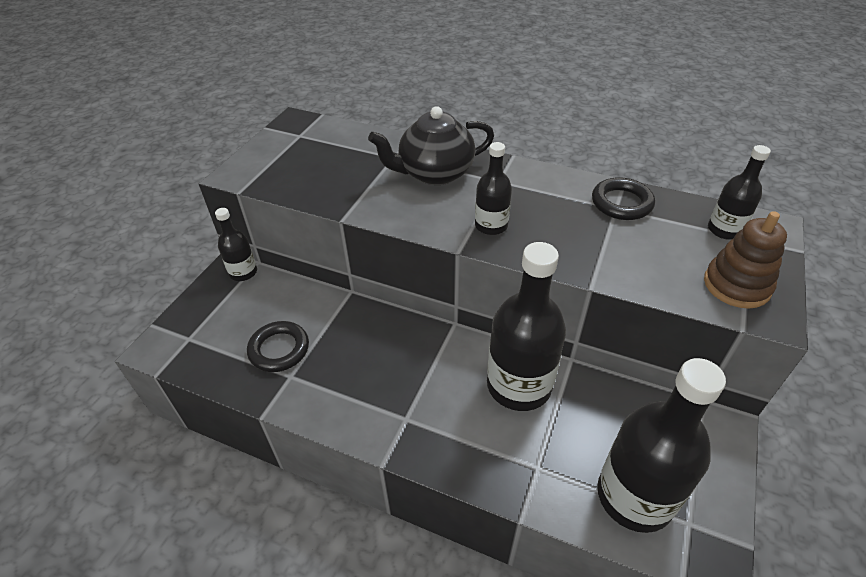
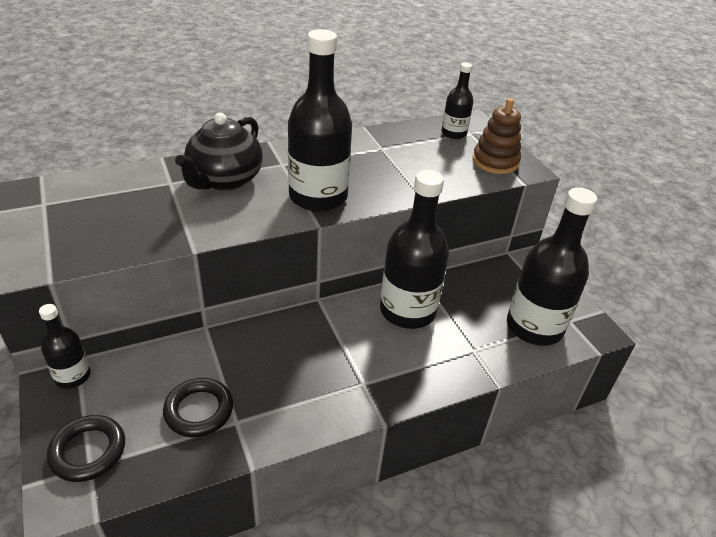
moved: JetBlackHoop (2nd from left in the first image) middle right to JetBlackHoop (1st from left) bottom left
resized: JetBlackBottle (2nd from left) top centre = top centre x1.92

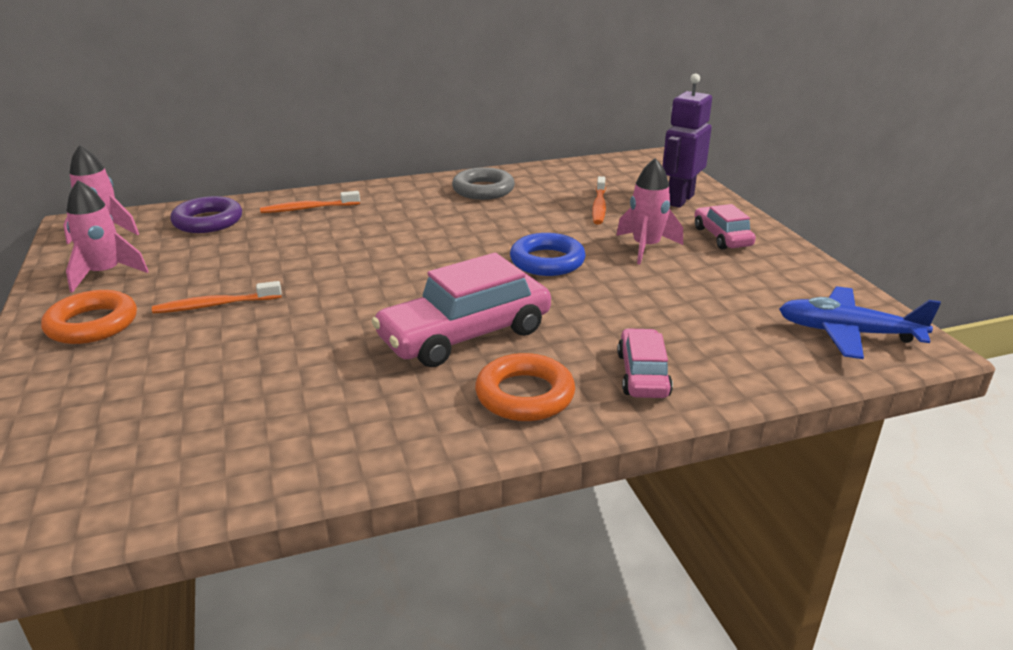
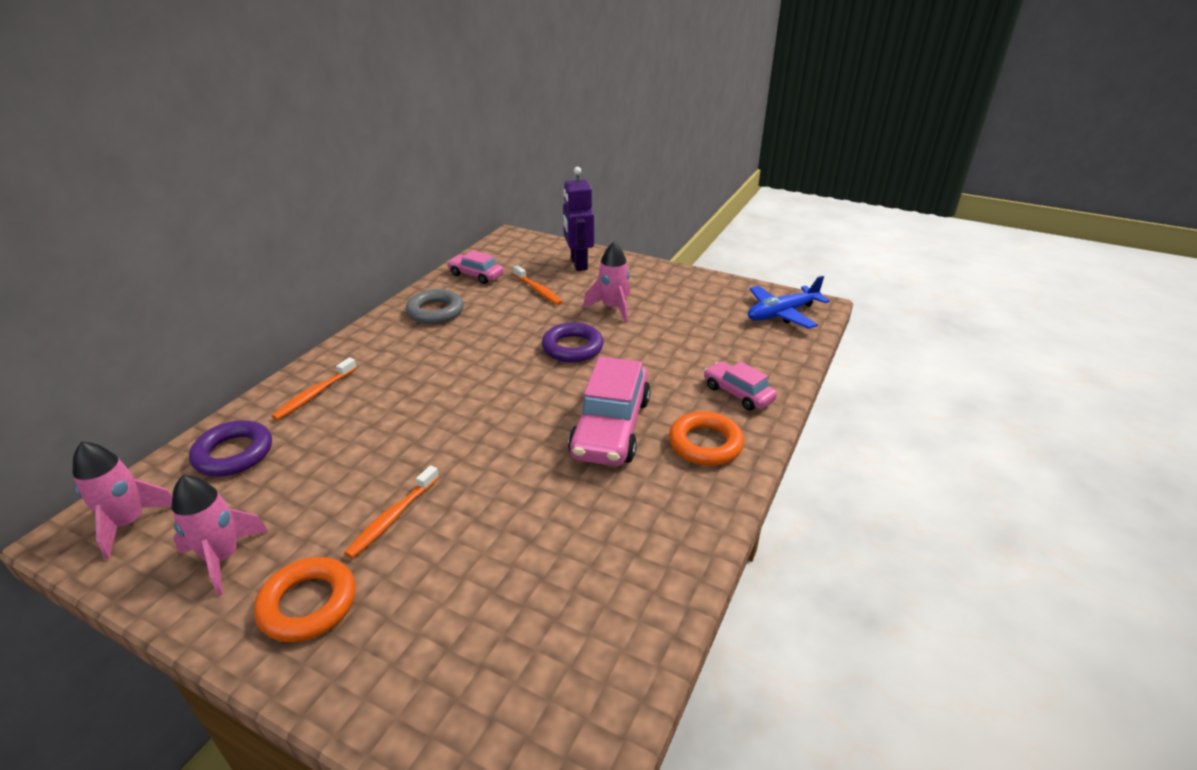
moved: PinkToyCar (3rd from left in the first image) middle right to PinkToyCar (1st from left) centre
recoloured: CobaltHoop centre to RoyalPurpleHoop (2nd from left) centre

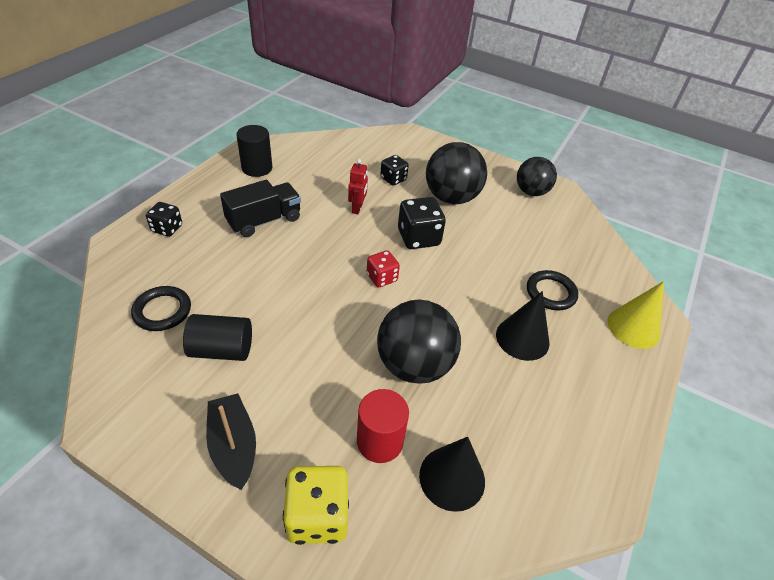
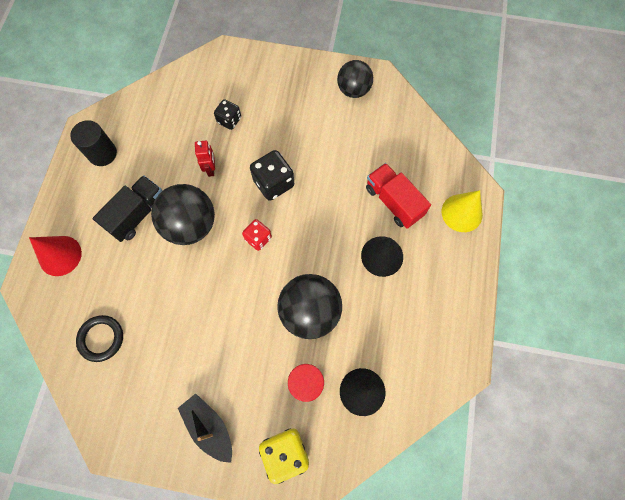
removed: JetBlackCylinder (1st from left) middle left
moved: JetBlackBall (2nd from left in the first image) top centre to JetBlackBall (1st from left) middle left
replaced: JetBlackDice (1st from left) middle left to CrimsonSolidCone middle left; JetBlackHoop (2nd from left) middle right to CrimsonLorry centre

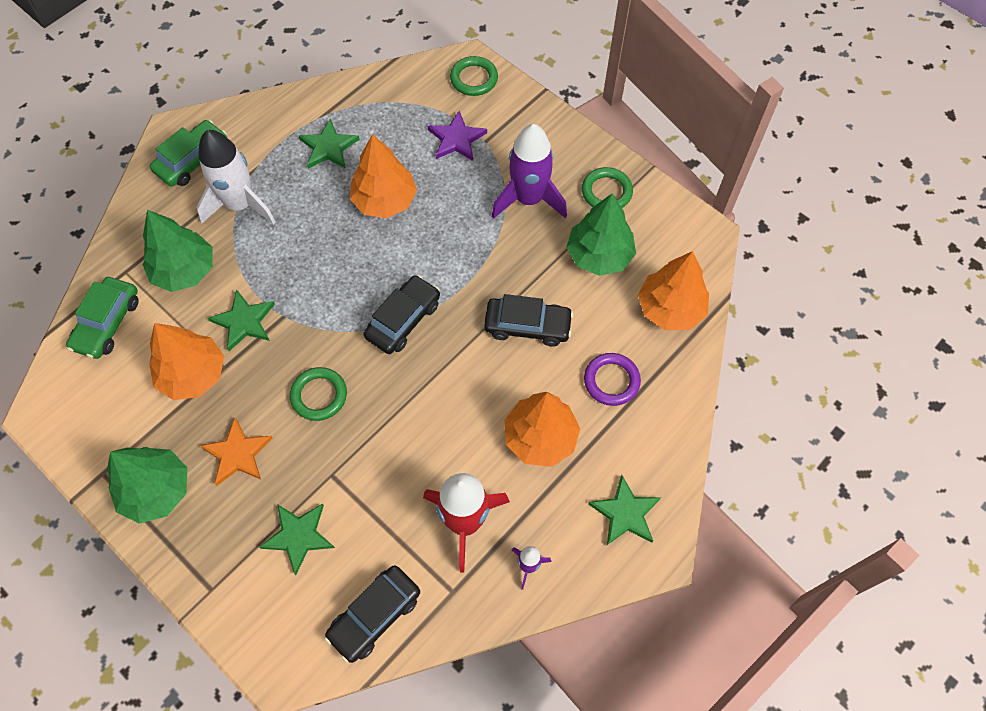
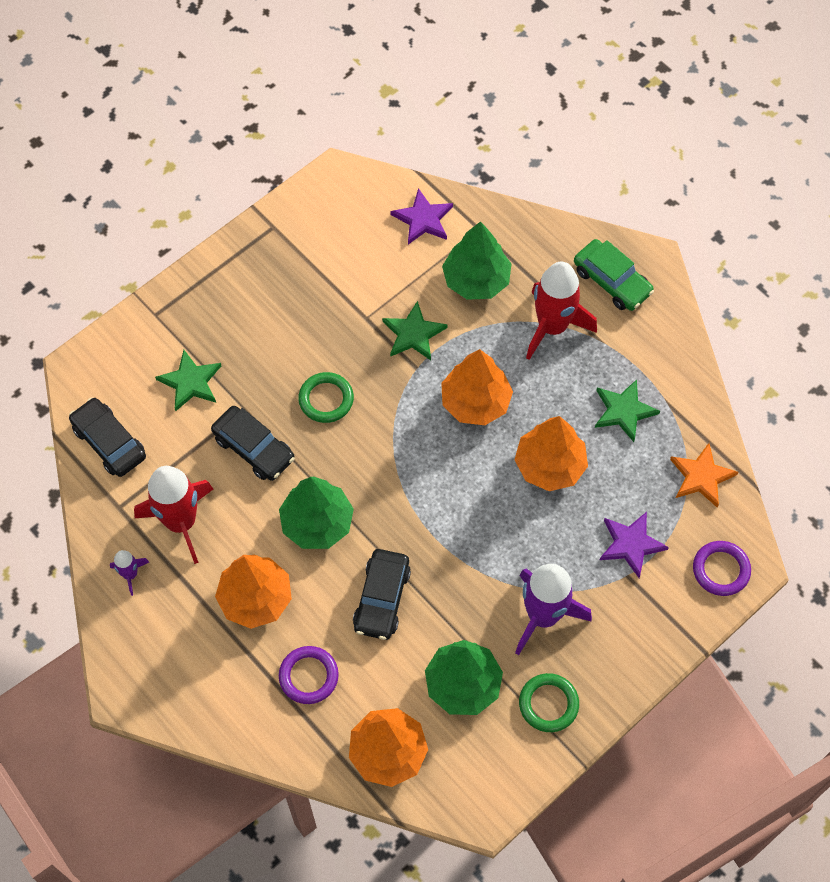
removed: GreenFivePointedStar (4th from left) bottom centre
moved: JetBlackToyCar (2nd from left) centre to middle left; OrangeTree (1st from left in the first image) middle left to OrangeTree (3rd from left) centre; OrangeFivePointedStar middle left to middle right; GreenTree (1st from left) bottom left to centre
replaced: GreenToyCar (1st from left) middle left to RoyalPurpleFivePointedStar (1st from left) top centre
recoloured: GreenHoop (2nd from left) top centre to RoyalPurpleHoop (2nd from left) middle right; PureWhiteRocket top left to CrimsonRocket (2nd from left) middle right

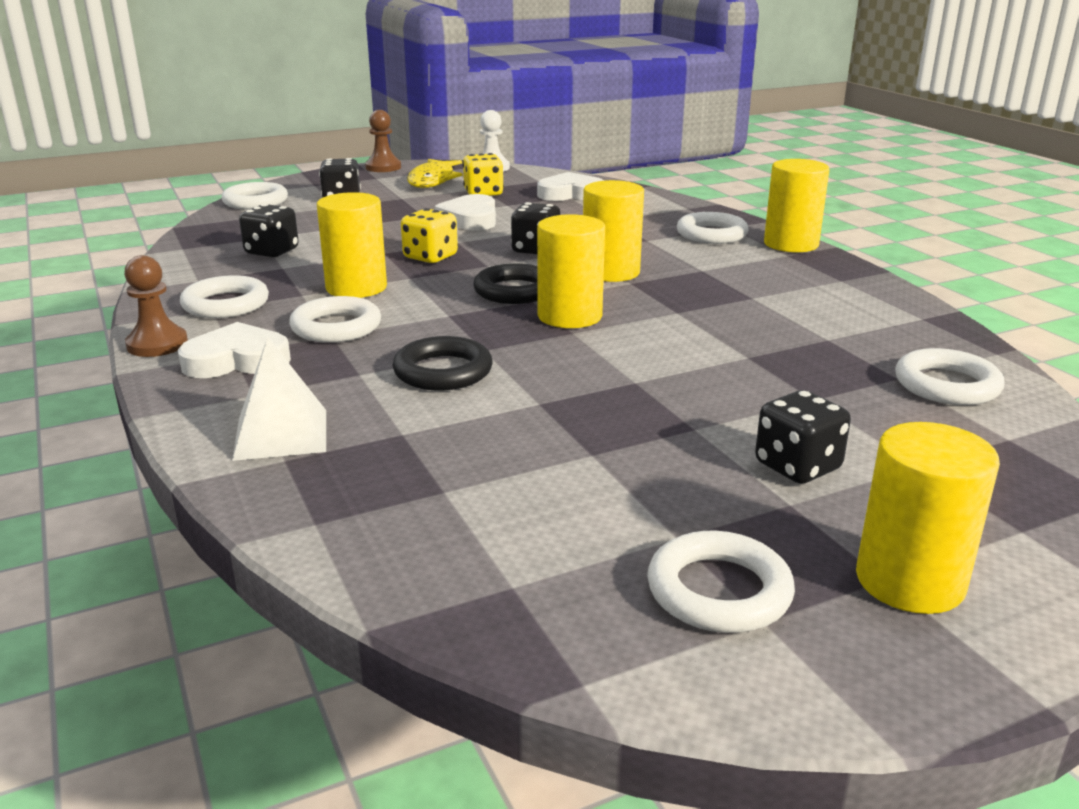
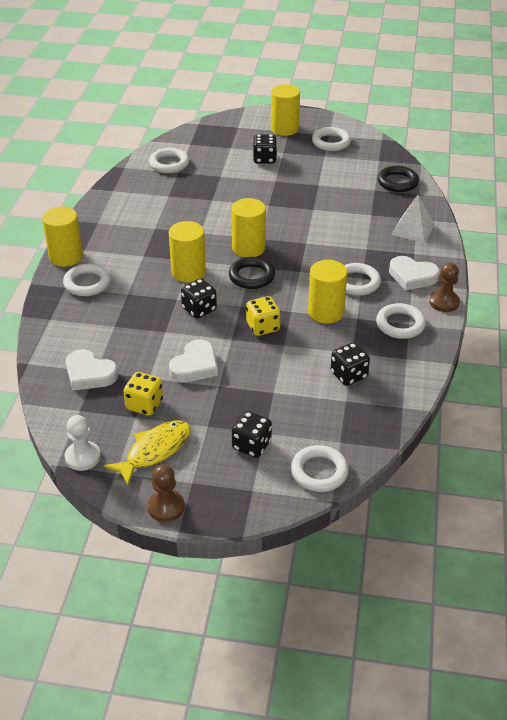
moved: JetBlackHoop (1st from left in the first image) centre to JetBlackHoop (2nd from left) top right

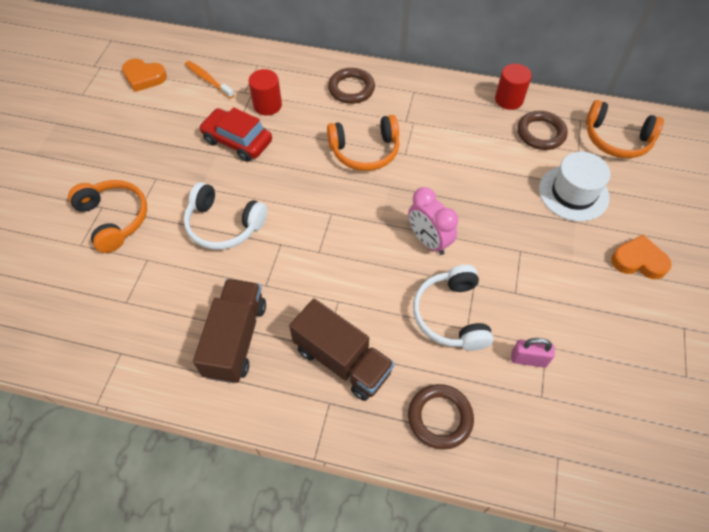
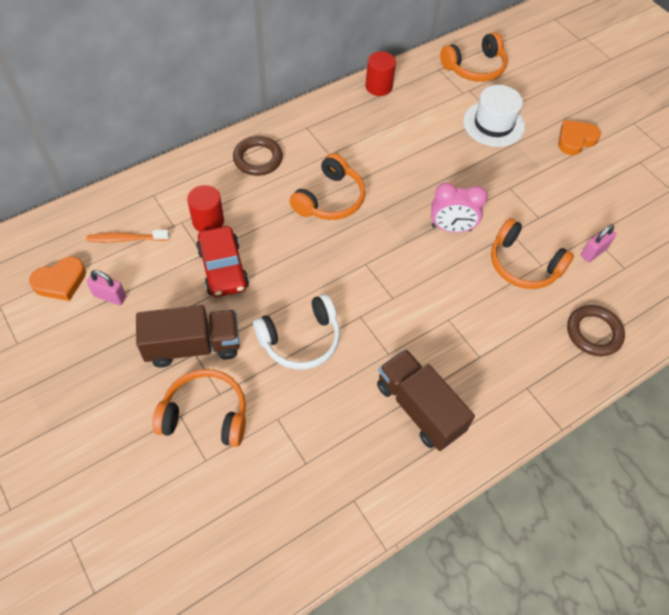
removed: DarkBrownHoop (3rd from left) top right
added: PinkSmallLock (1st from left) middle left
moved: DarkBrownLorry (2nd from left in the first image) centre to DarkBrownLorry (1st from left) middle left
recoloured: PureWhiteHeadset (2nd from left) centre to OrangeHeadset (4th from left) middle right
turned: CrimsonToyCar top left = middle left 90 degrees counterclockwise

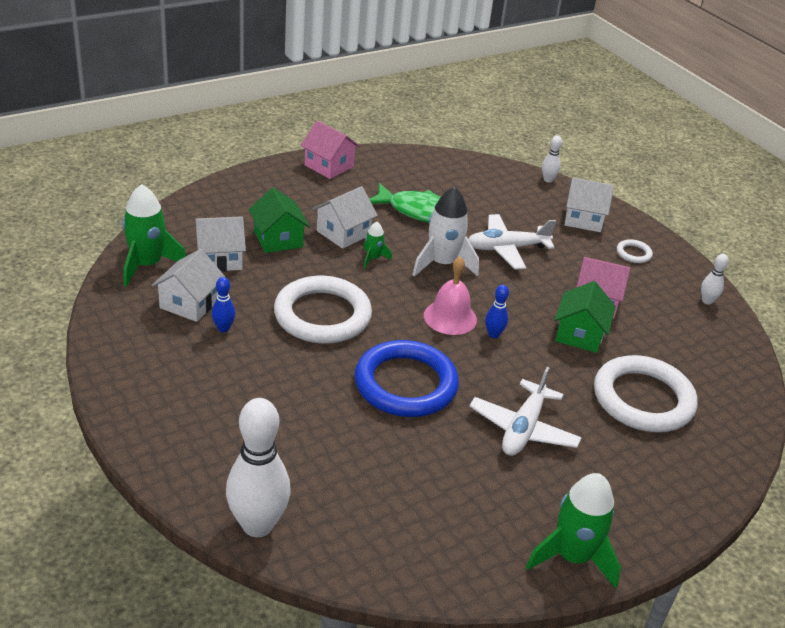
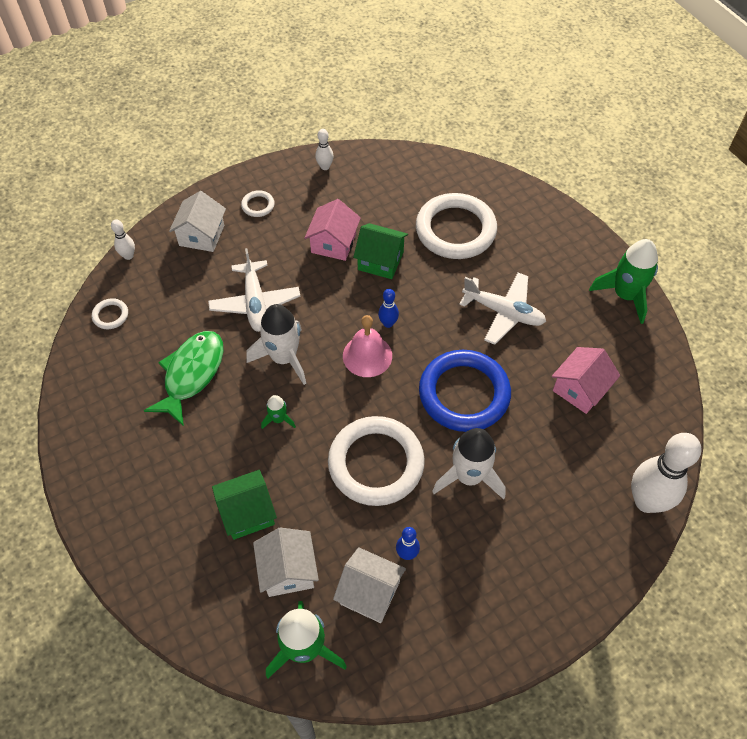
removed: PureWhiteToyHouse (3rd from left) centre
added: PureWhiteHoop (1st from left) middle left; PureWhiteRocket (2nd from left) centre
moved: PinkToyHouse (1st from left in the first image) top centre to PinkToyHouse (2nd from left) middle right

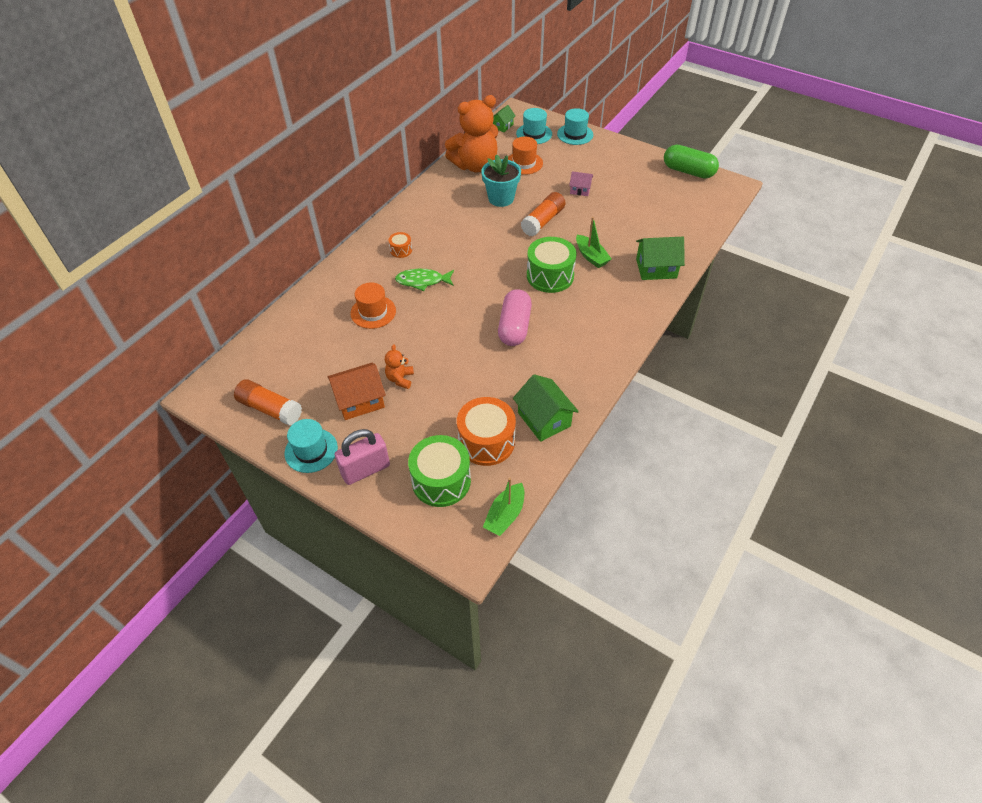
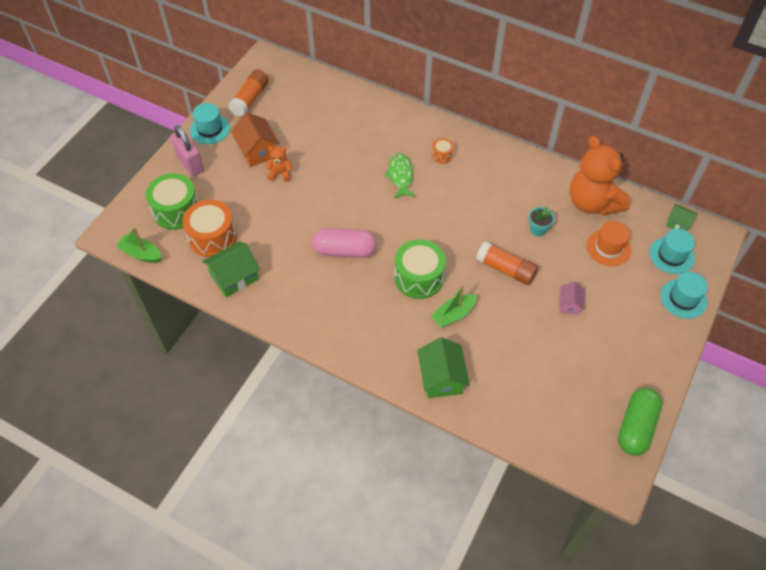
removed: OrangeHat (1st from left) centre
resized: TurquoisePottedPlant top centre = middle right x0.58

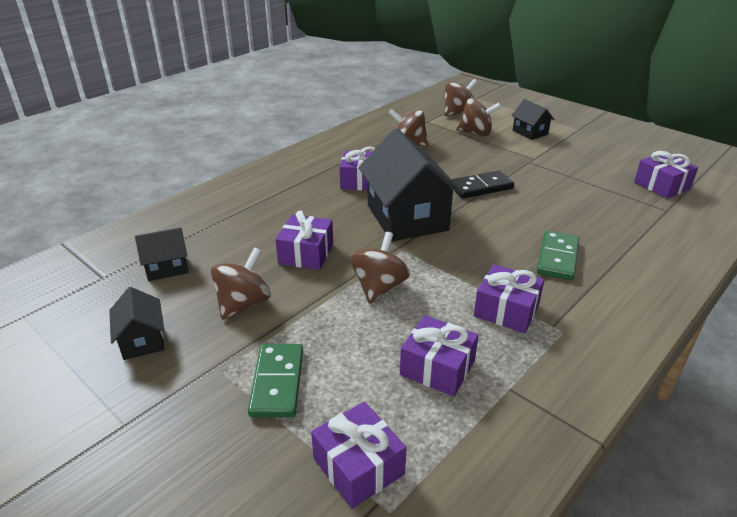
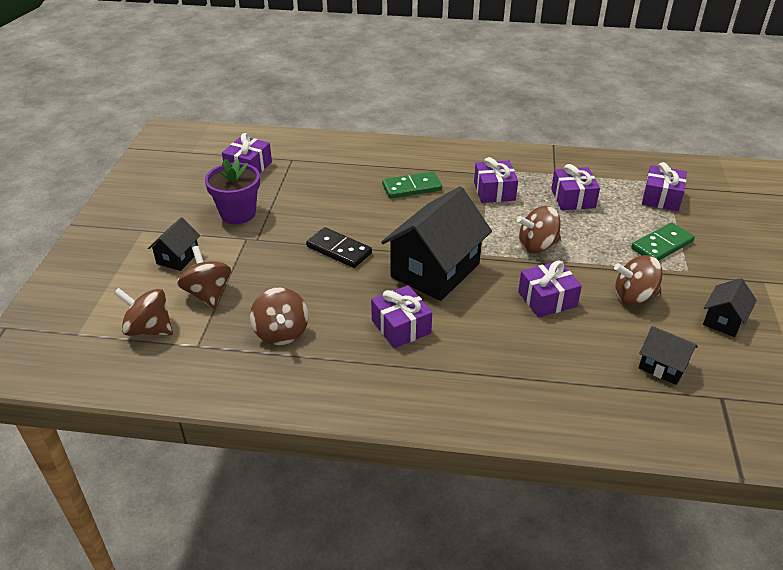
added: RoyalPurplePottedPlant middle left

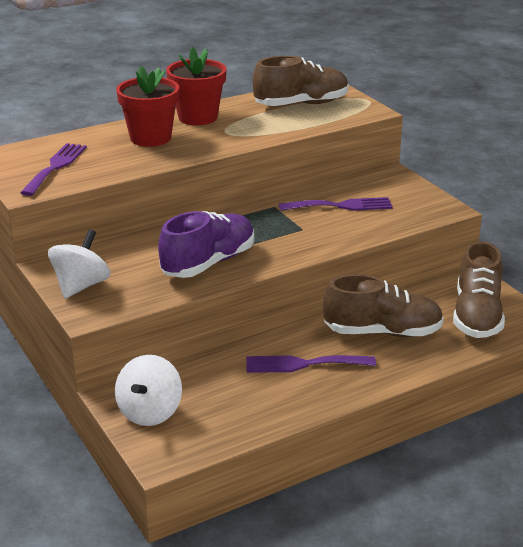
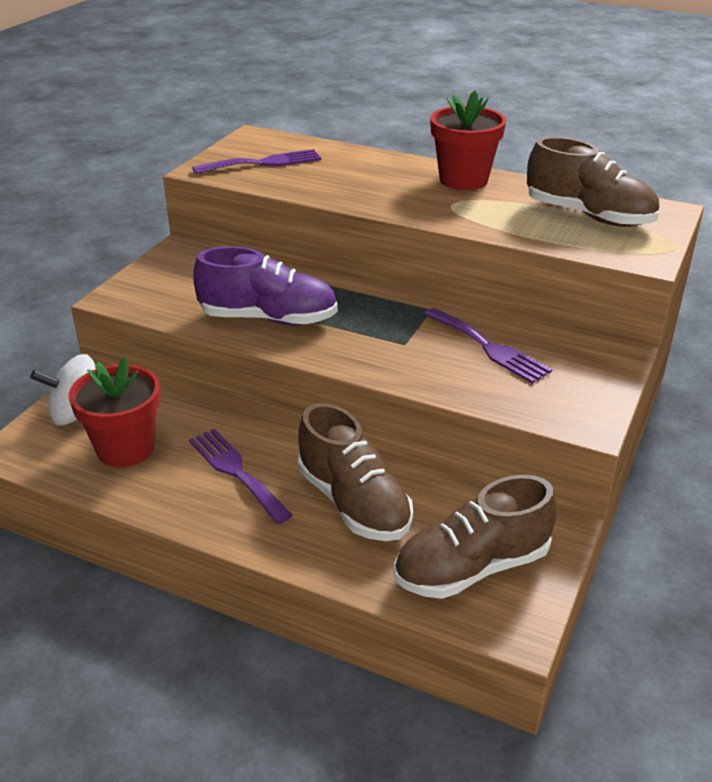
removed: PureWhiteWhirligig (1st from left) middle left
moved: CrimsonPottedPlant (1st from left) top left to middle left

